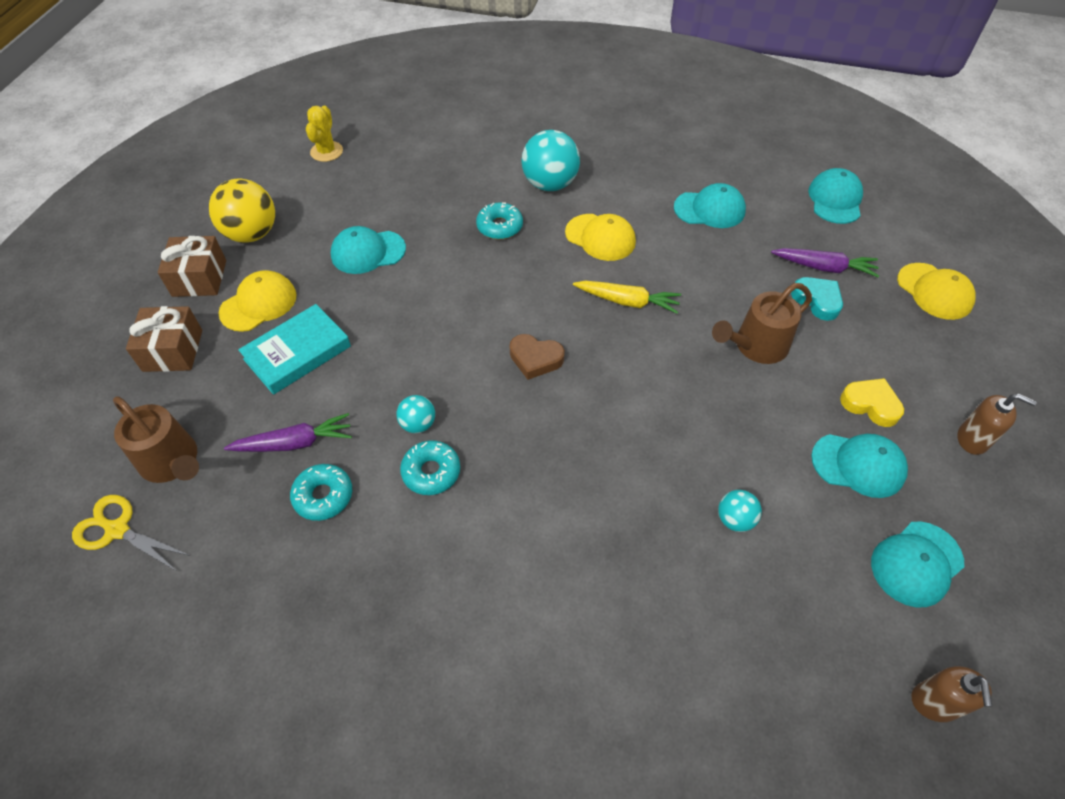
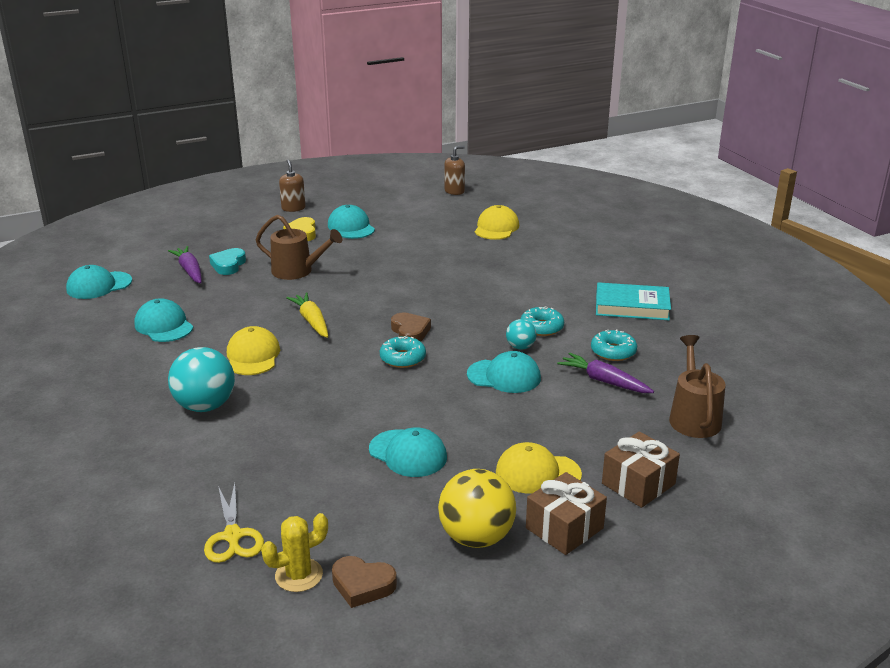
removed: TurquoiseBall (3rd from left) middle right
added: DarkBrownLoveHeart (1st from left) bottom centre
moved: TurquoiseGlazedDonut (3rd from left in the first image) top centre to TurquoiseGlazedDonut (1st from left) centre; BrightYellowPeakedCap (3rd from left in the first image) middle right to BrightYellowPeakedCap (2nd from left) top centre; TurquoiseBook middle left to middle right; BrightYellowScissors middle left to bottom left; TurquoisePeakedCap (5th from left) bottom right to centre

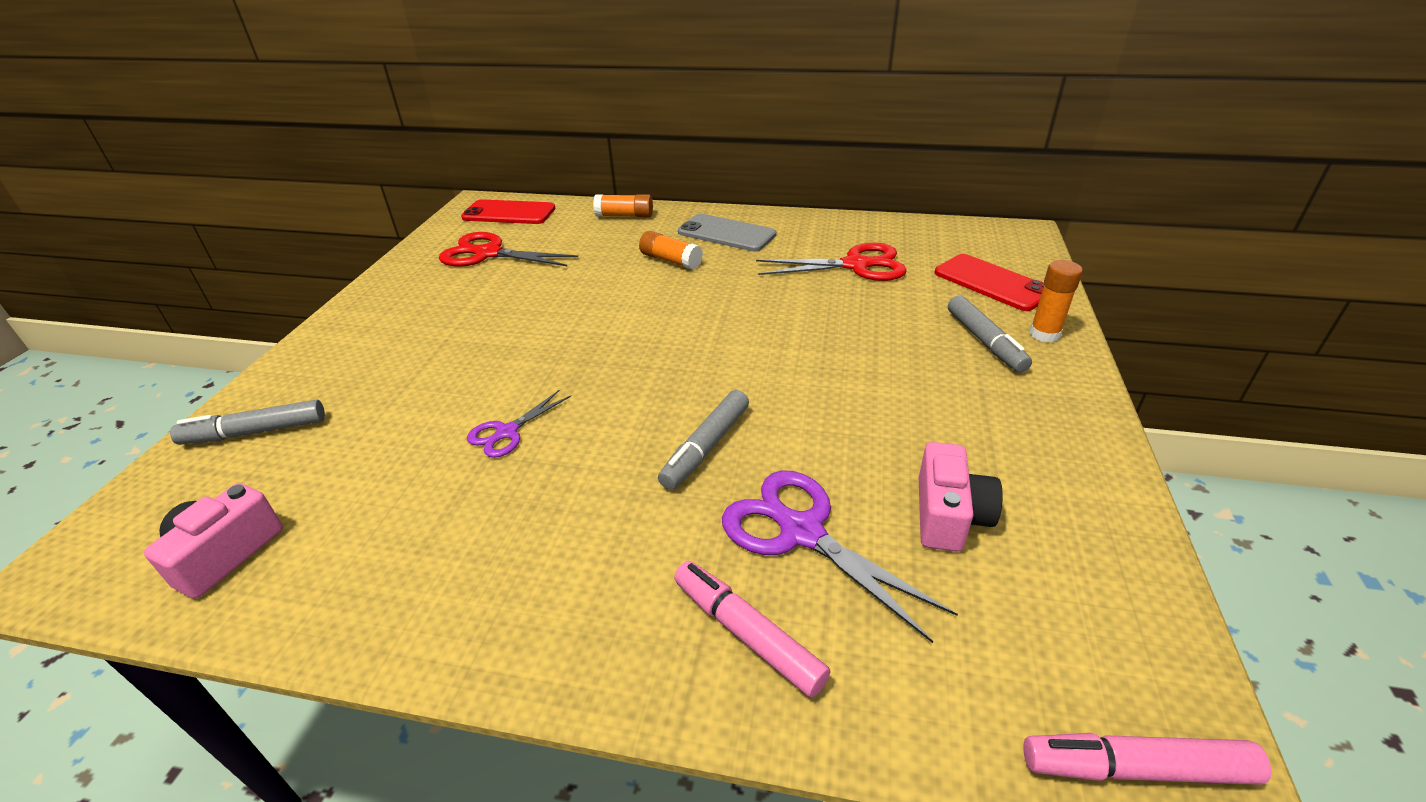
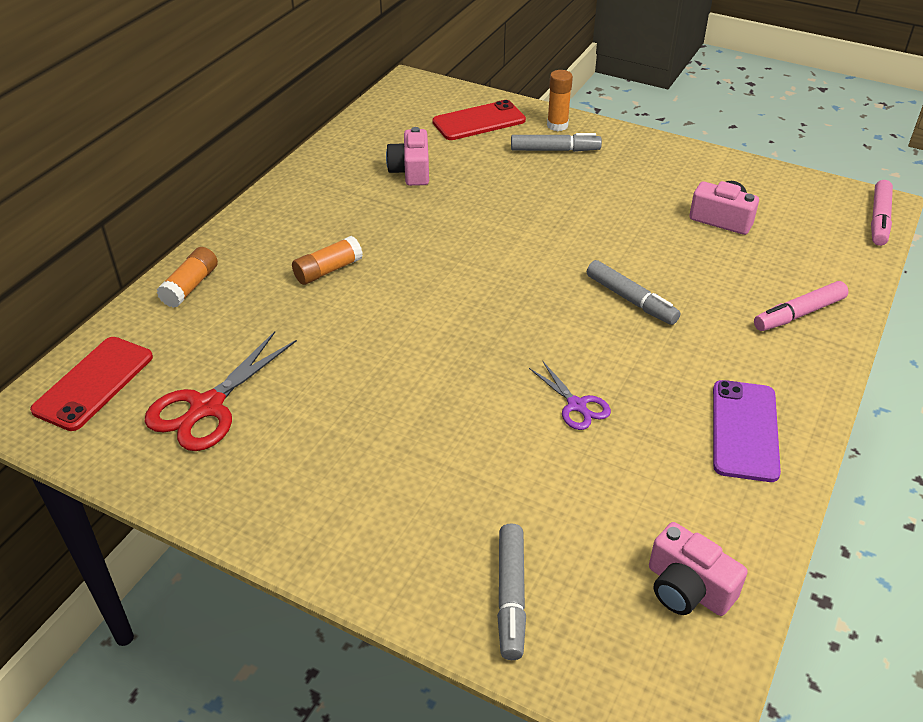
removed: GreySmartphone top centre; RoyalPurpleScissors (2nd from left) bottom centre
added: RoyalPurpleSmartphone middle right
replaced: CrimsonScissors (2nd from left) top centre to PinkCamera (1st from left) top centre

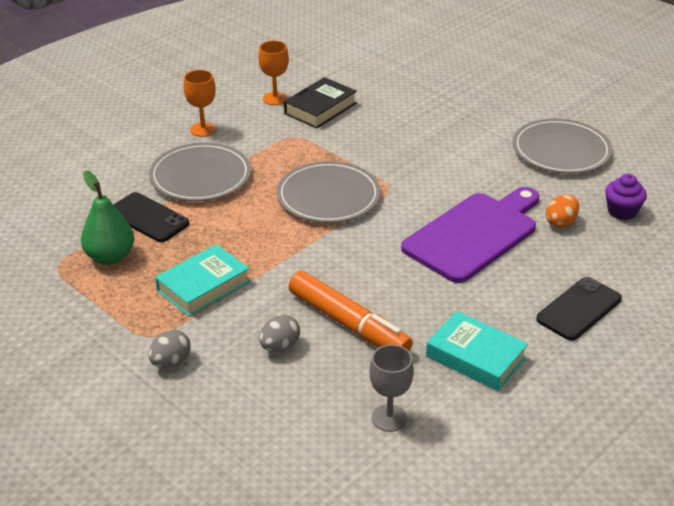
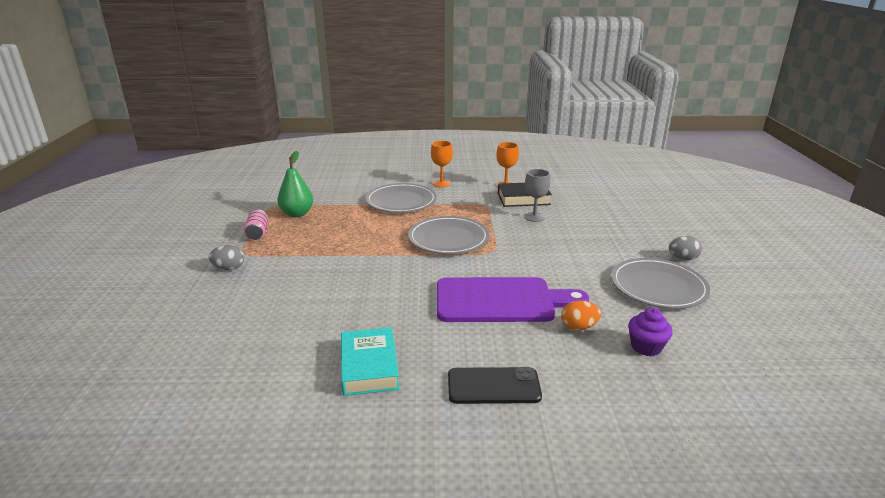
removed: JetBlackSmartphone (1st from left) middle left; TurquoiseBook (1st from left) middle left; OrangeFeltPen centre
added: PinkCan middle left
moved: GreyEggShape (2nd from left) centre to middle right; GreyGoblet bottom centre to centre

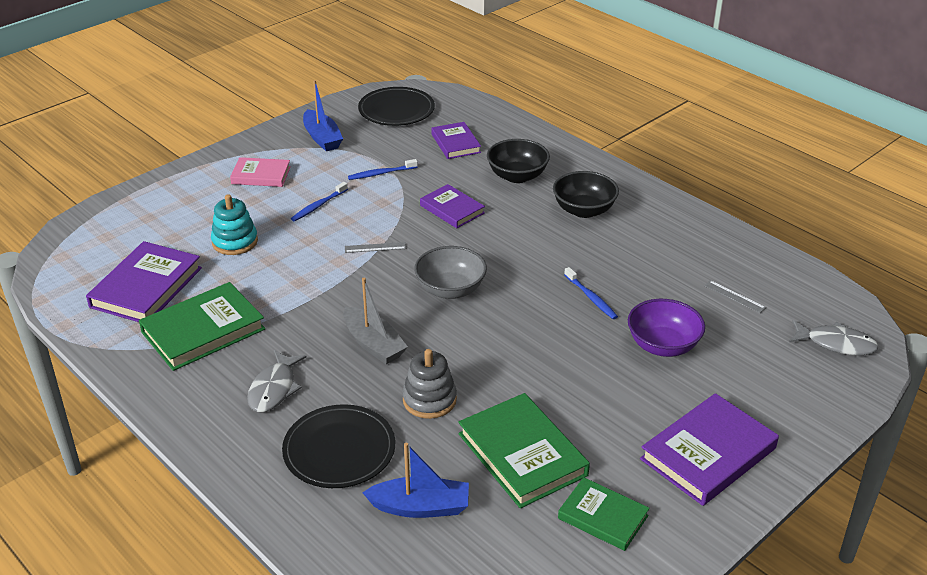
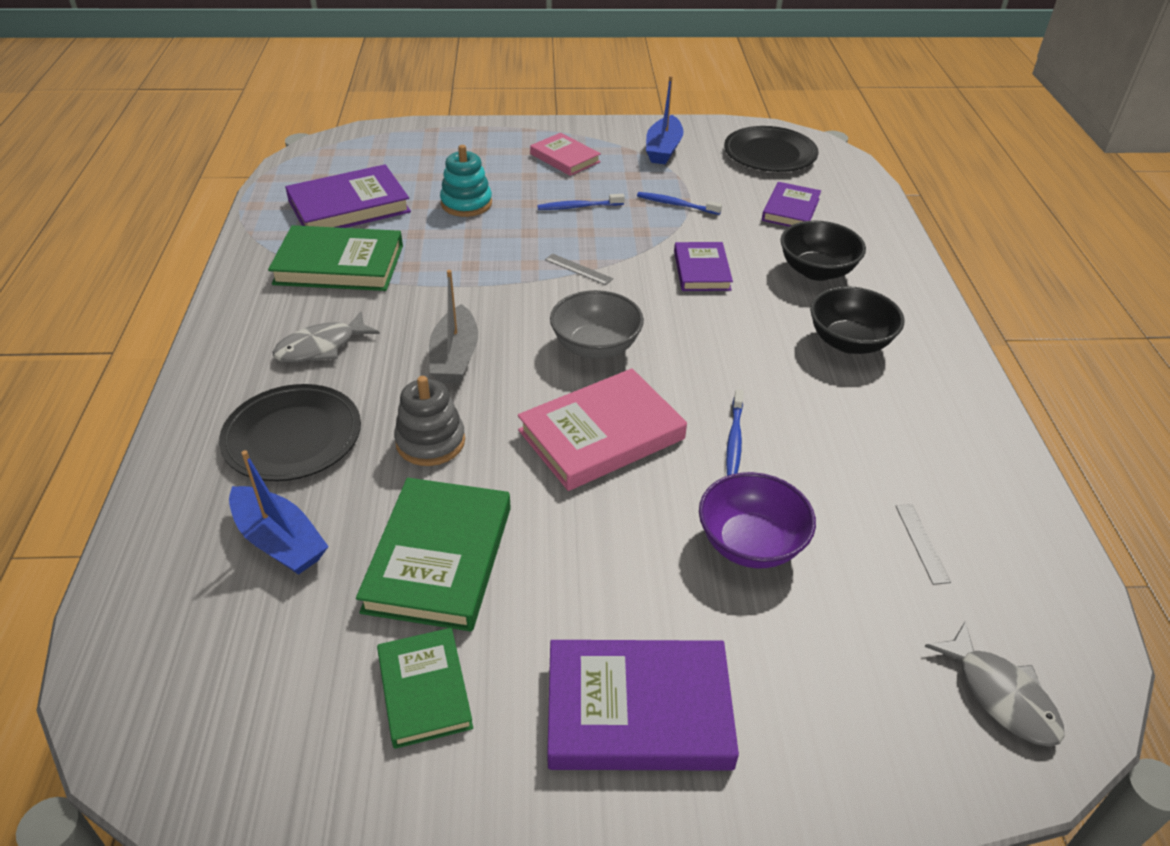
added: PinkBook (2nd from left) centre

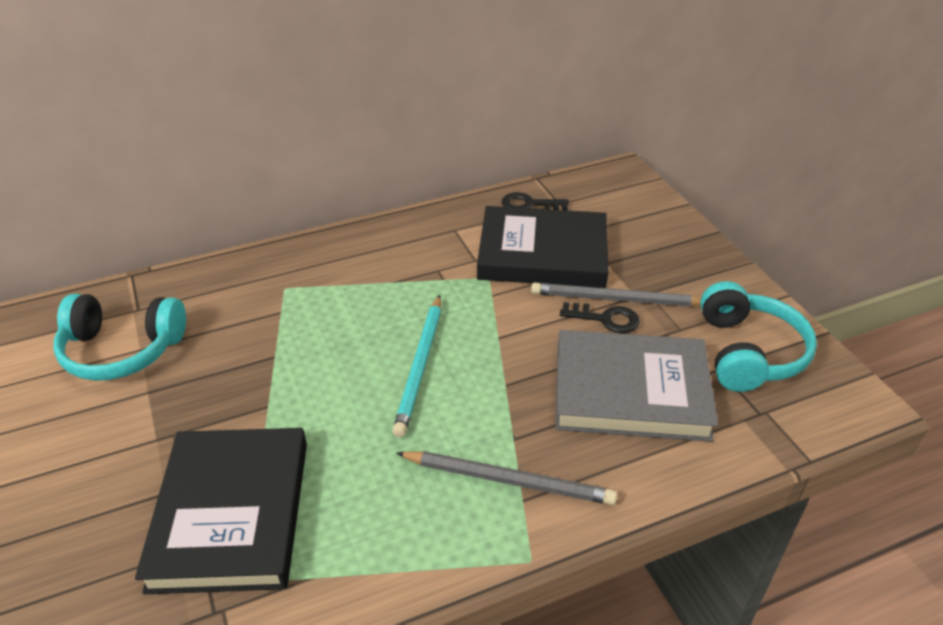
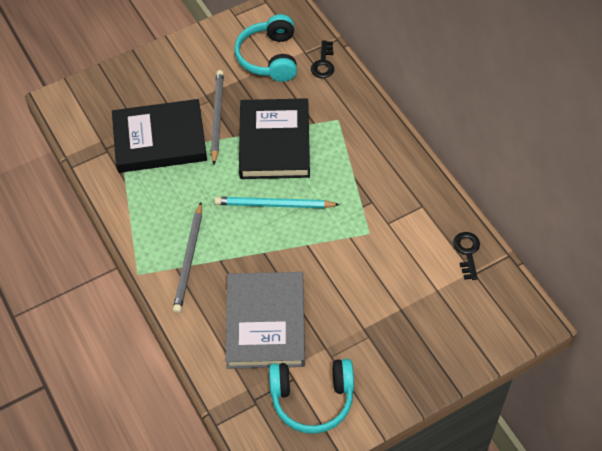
moved: JetBlackBook (2nd from left) centre to top centre; GreyLeadPencil (2nd from left) centre to top centre; JetBlackLatchkey (2nd from left in the first image) centre to JetBlackLatchkey (1st from left) top centre

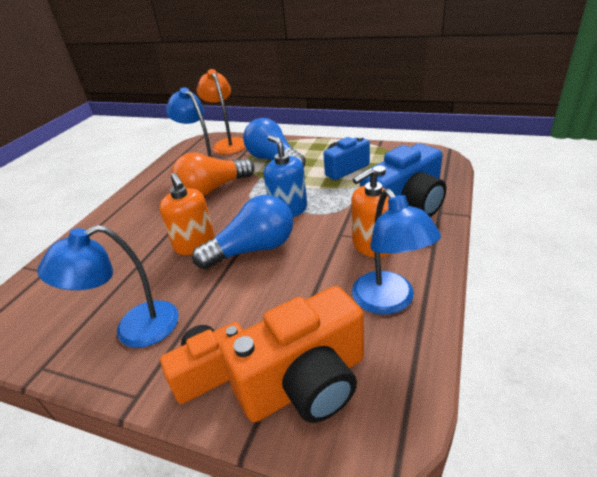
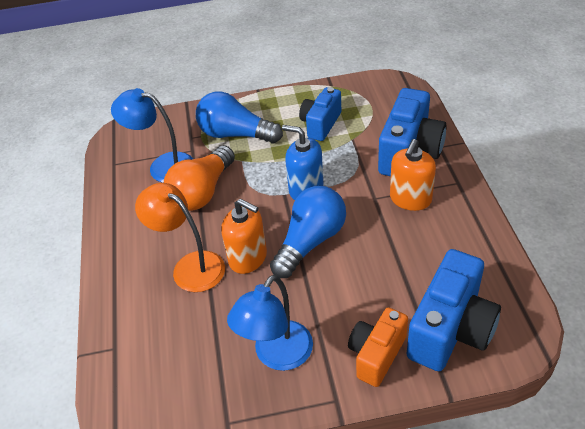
removed: CobaltLamp (3rd from left) centre
moved: OrangeLamp top centre to middle left
recoloured: OrangeCamera (2nd from left) bottom centre to CobaltCamera (3rd from left) bottom right

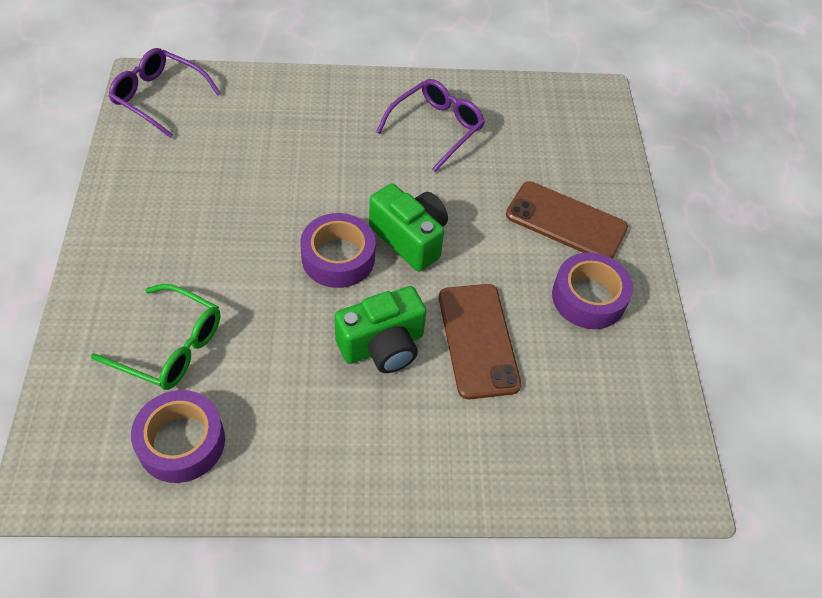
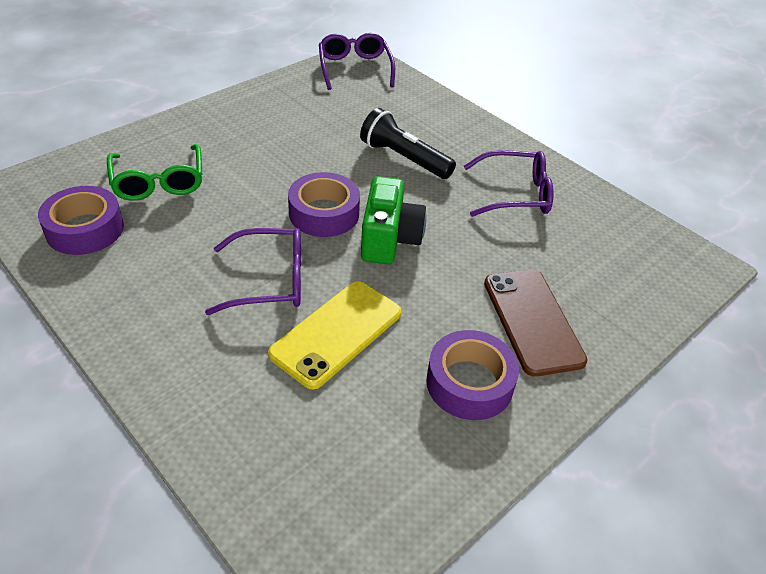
added: JetBlackFlashlight top centre
replaced: GreenCamera (1st from left) centre to RoyalPurpleSpectacles (1st from left) middle left
recoloured: DarkBrownSmartphone (1st from left) centre to BrightYellowSmartphone centre

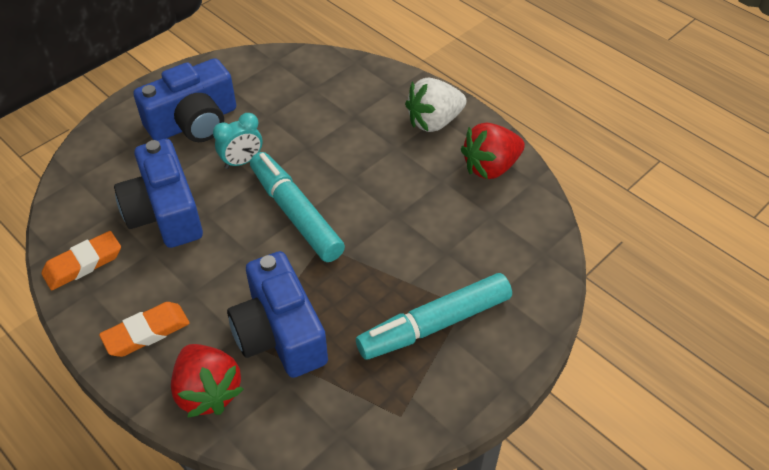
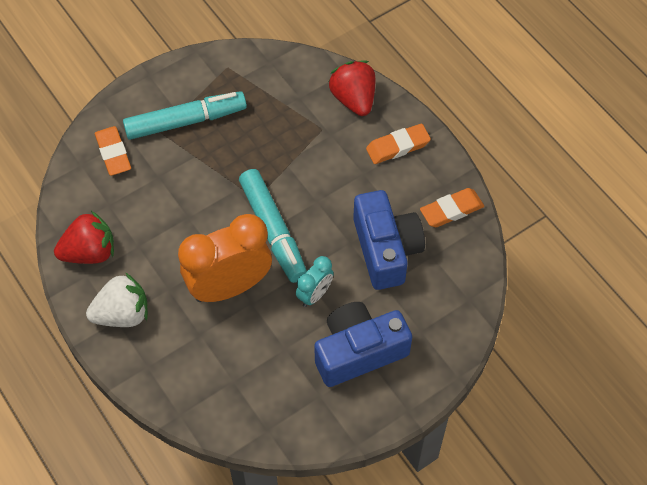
removed: CobaltCamera (3rd from left) bottom centre
added: OrangeEraser (1st from left) top left; OrangeClock centre
turned: TurquoiseClock top left = centre 150 degrees clockwise

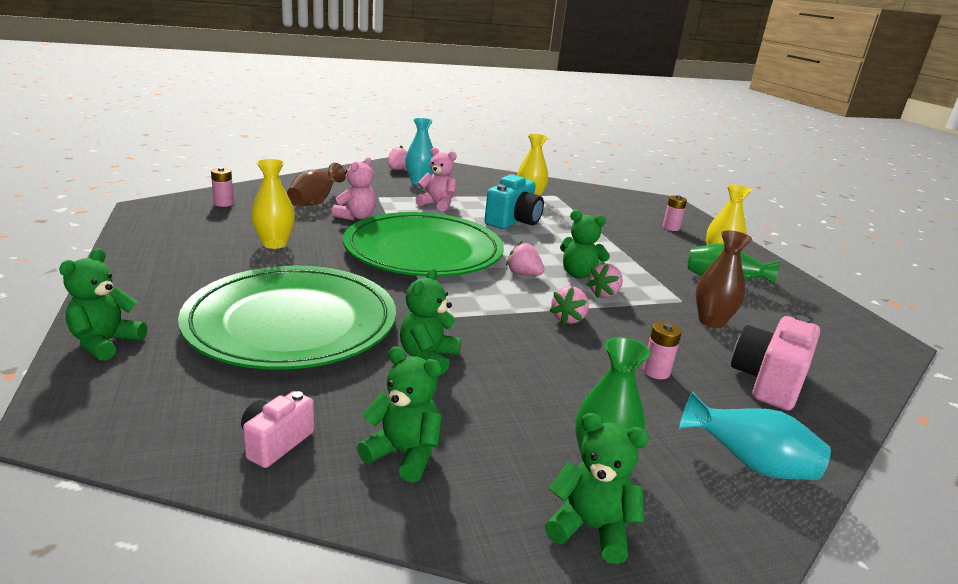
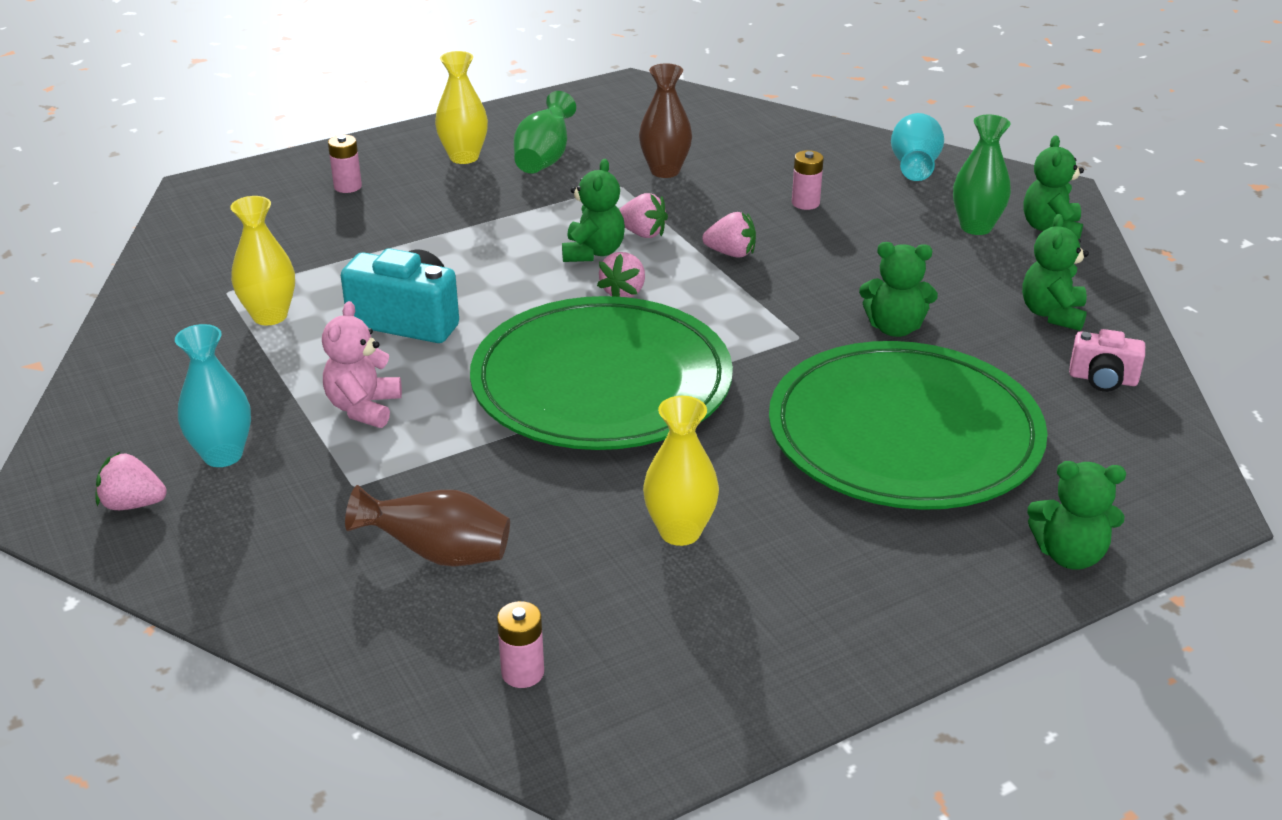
removed: PinkTeddyBear (1st from left) top centre; PinkCamera (2nd from left) middle right

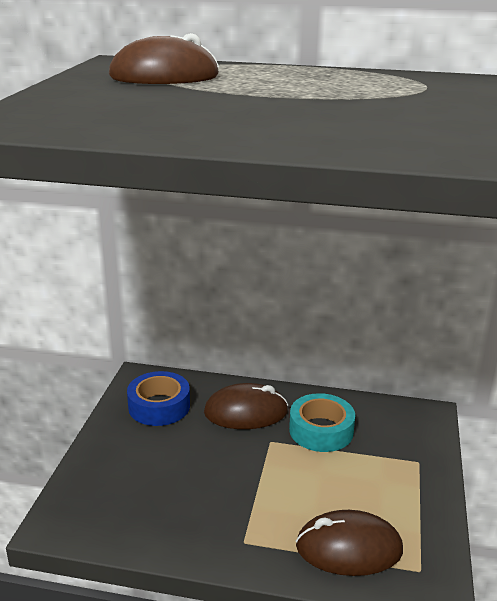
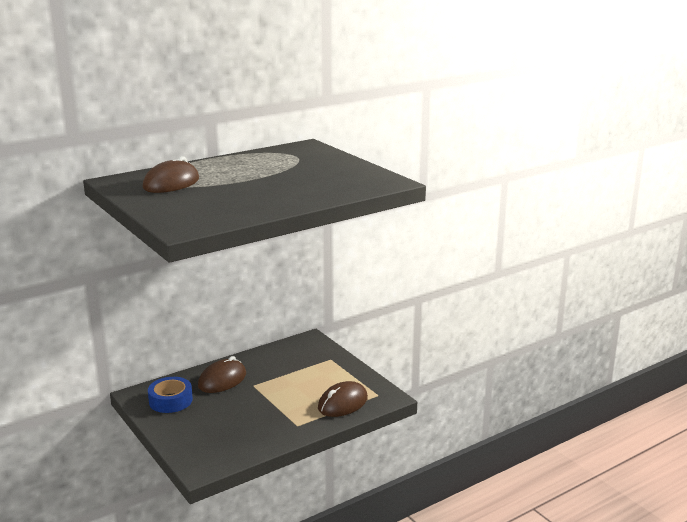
removed: TurquoiseRollOfTape bottom centre

